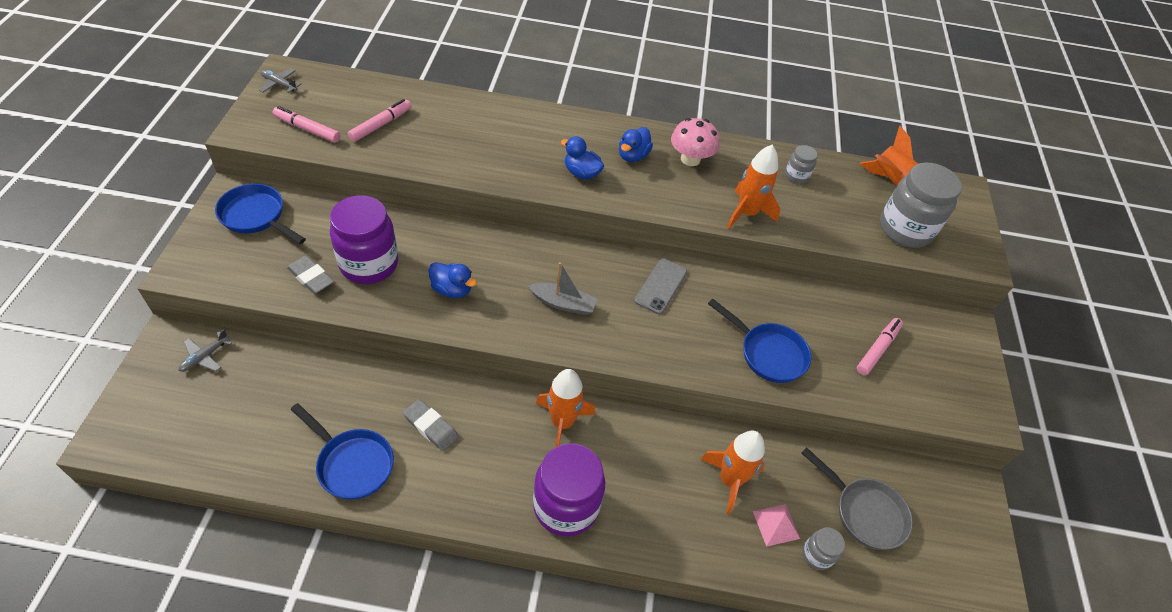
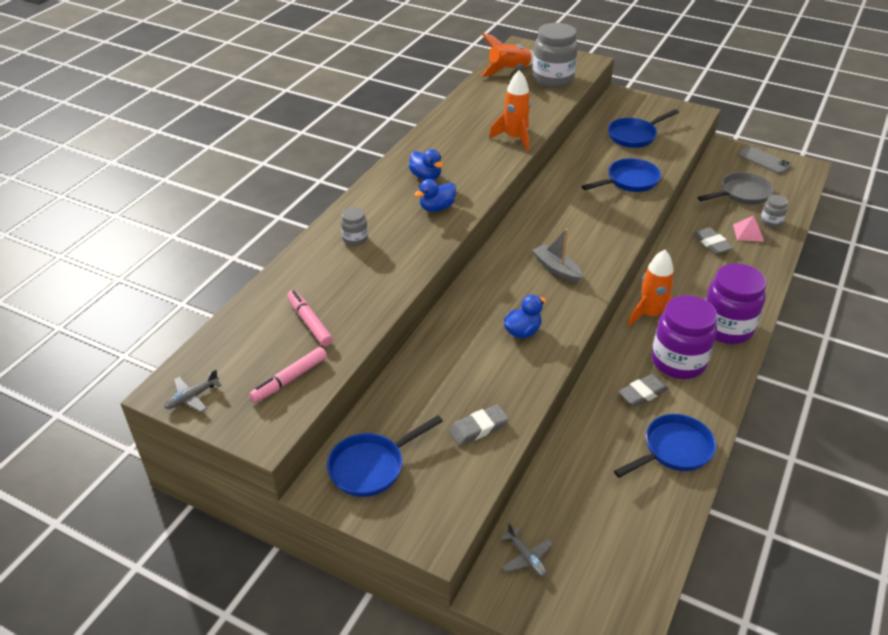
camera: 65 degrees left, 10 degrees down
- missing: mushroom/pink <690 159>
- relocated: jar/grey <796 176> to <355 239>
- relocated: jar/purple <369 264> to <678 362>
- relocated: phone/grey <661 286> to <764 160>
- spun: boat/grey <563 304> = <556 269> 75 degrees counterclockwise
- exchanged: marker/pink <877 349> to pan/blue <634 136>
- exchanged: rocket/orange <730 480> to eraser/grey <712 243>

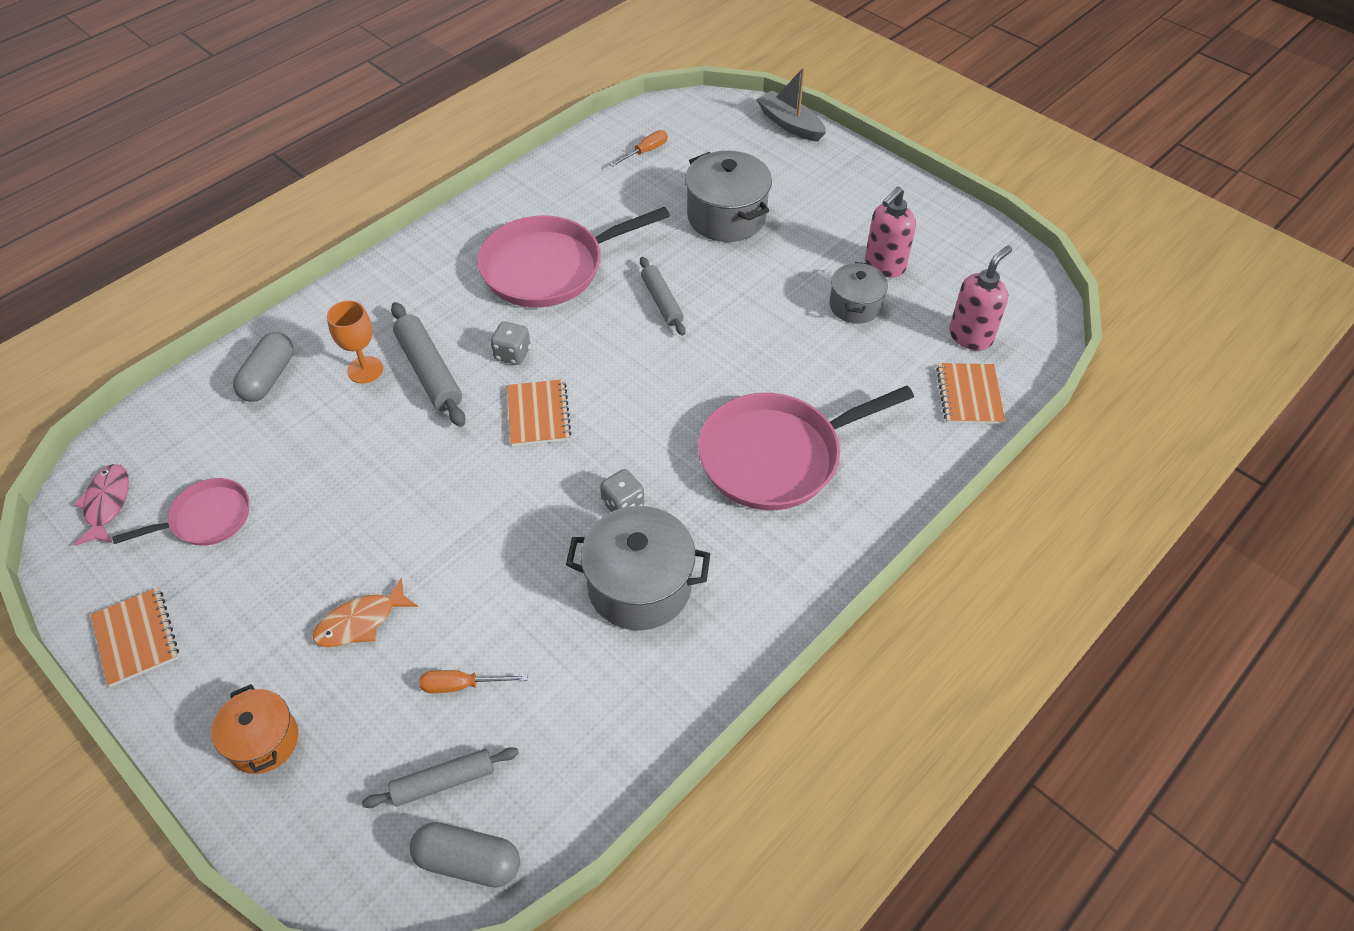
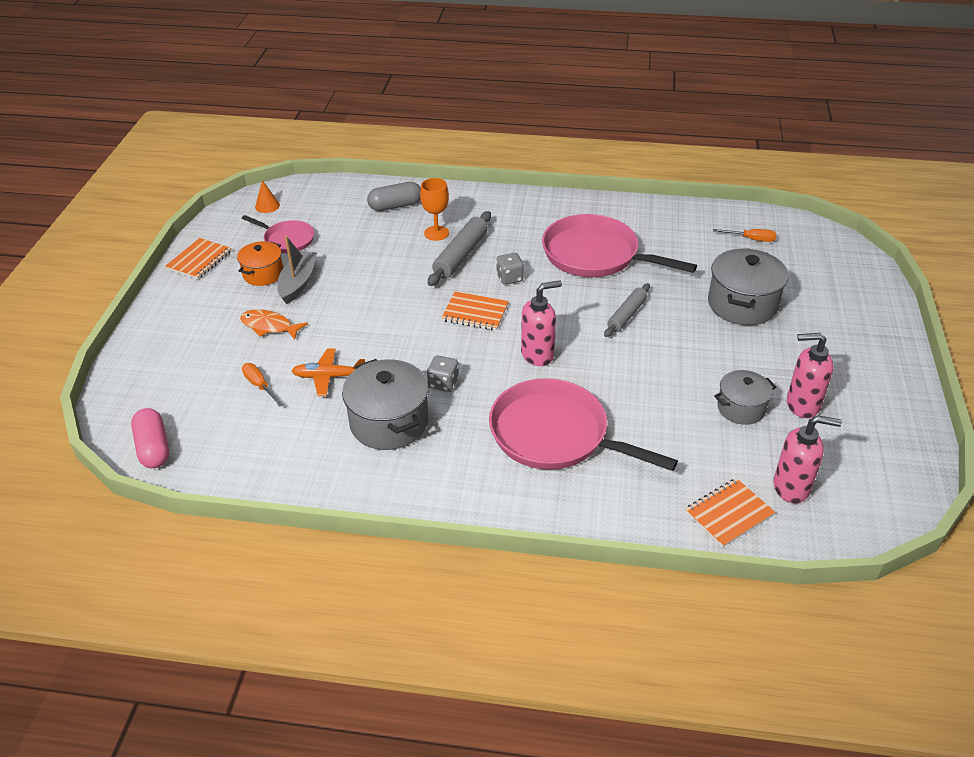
camera: 55 degrees right, 10 degrees down
- relocated: boat/grey <790 124> to <298 283>
- spun: notebook/orange <538 414> = <475 313> 60 degrees clockwise
- exchanged: fish/pink <107 504> to cone/orange <267 206>
- relocated: pot/orange <264 741> to <263 274>
- missing: rolling pin/grey <443 782>
- colour: capsule/grey <468 861> to capsule/pink <153 448>
- appeared: soap dispenser/pink <538 355>
- appeared: plane/orange <328 377>

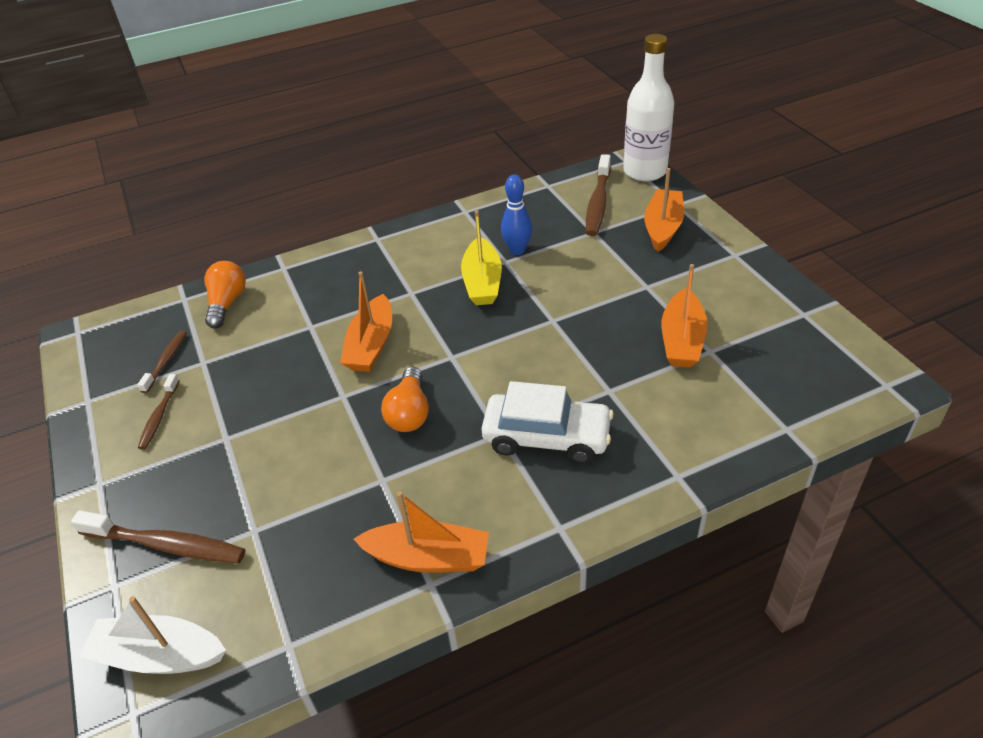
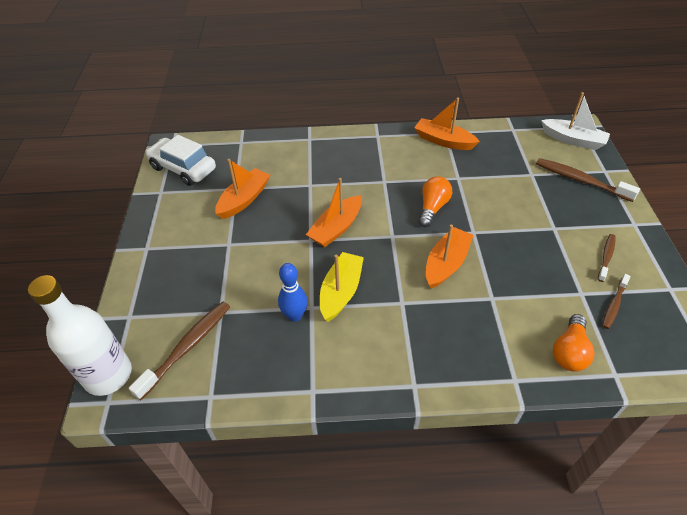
camera: 160 degrees left, 5 degrees up
- relocated: boat/orange <663 227> to <336 228>
- relocated: car/white <547 437> to <183 168>

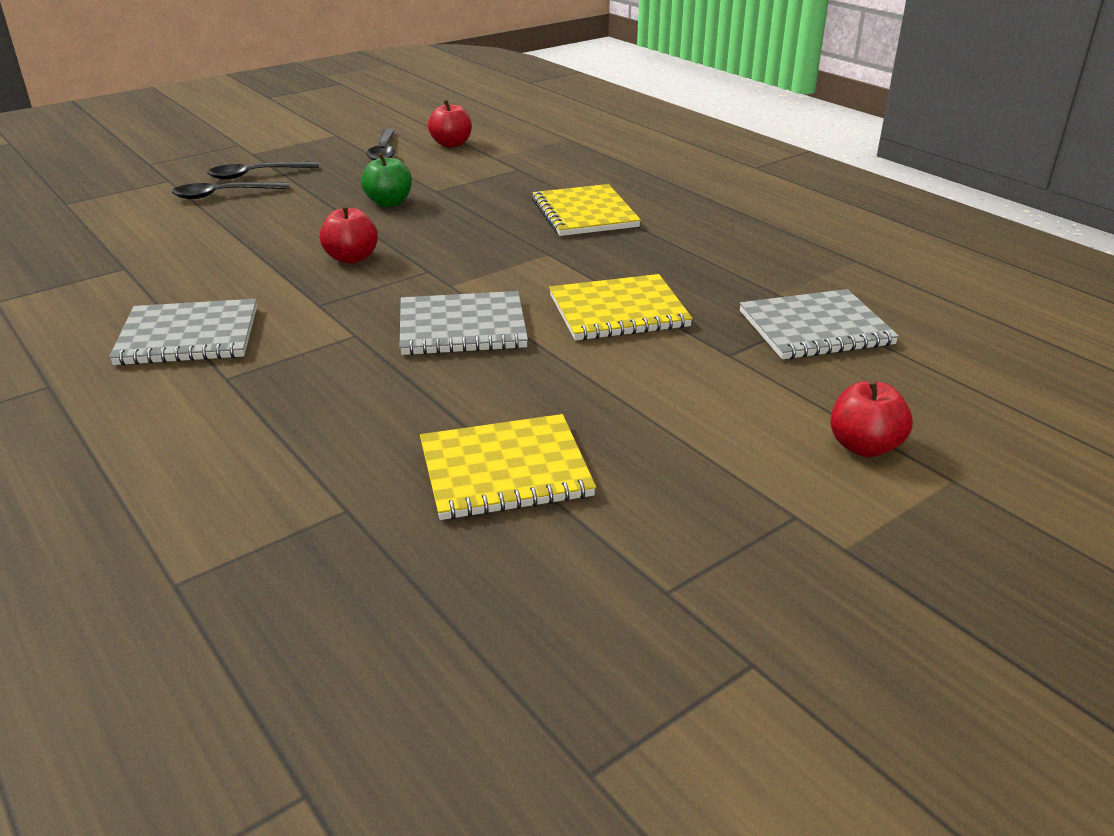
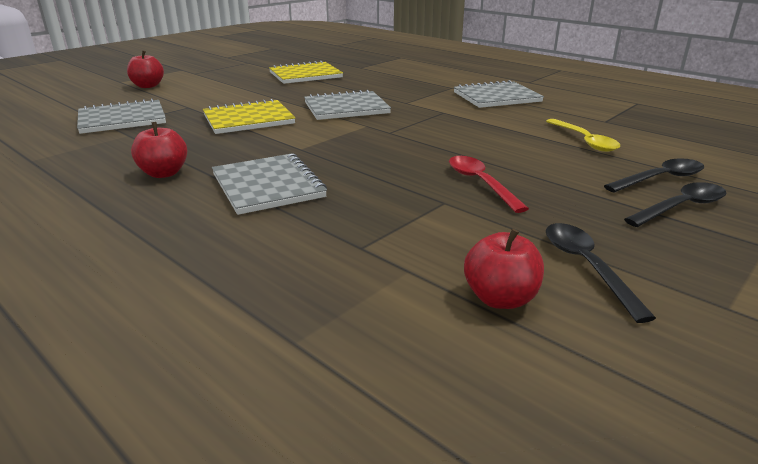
camera: 170 degrees right, 5 degrees down
- exchanged: apple/green <389 203> to spoon/red <480 183>
- colour: notebook/yellow <584 213> to notebook/grey <268 186>
- relocated: apple/red <351 258> to <164 173>
- appeared: spoon/yellow <584 141>

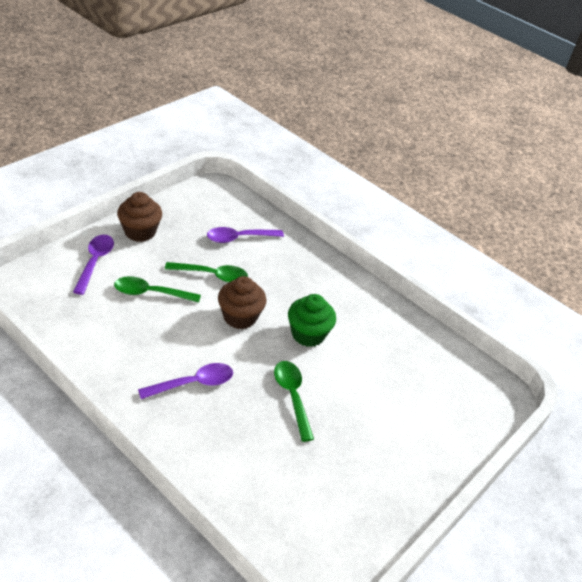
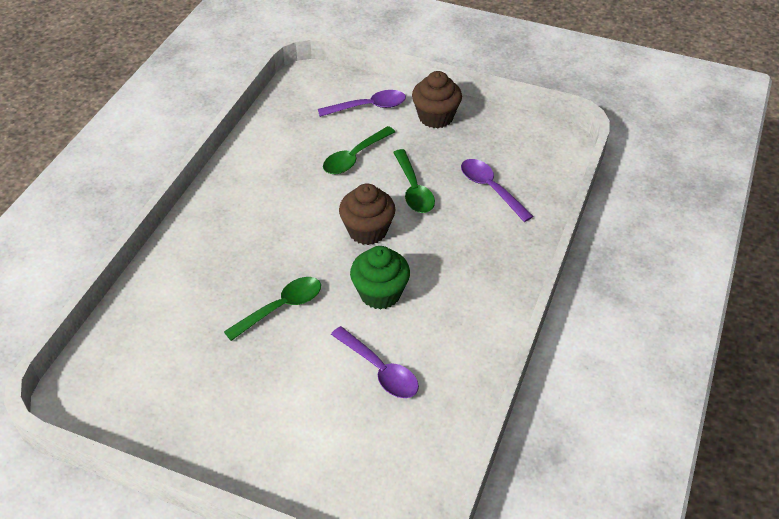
camera: 75 degrees right, 5 degrees up
- spun: spoon/green <151 293> = <354 157> 120 degrees counterclockwise
- relocated: spoon/purple <193 383> to <380 370>

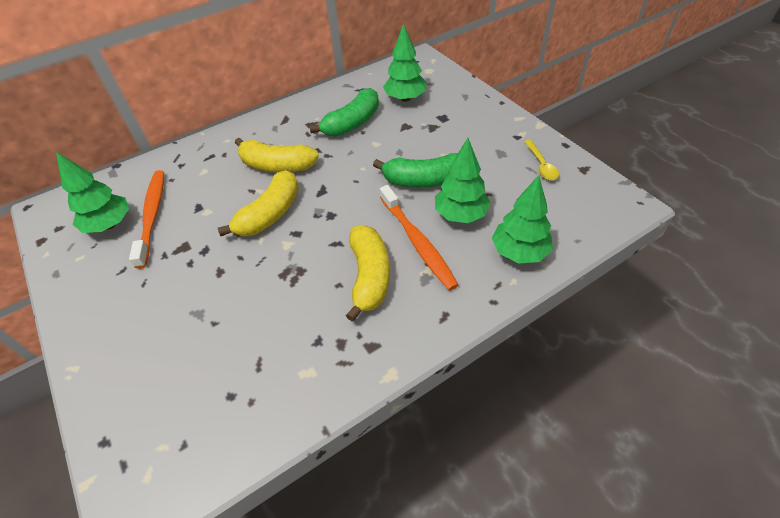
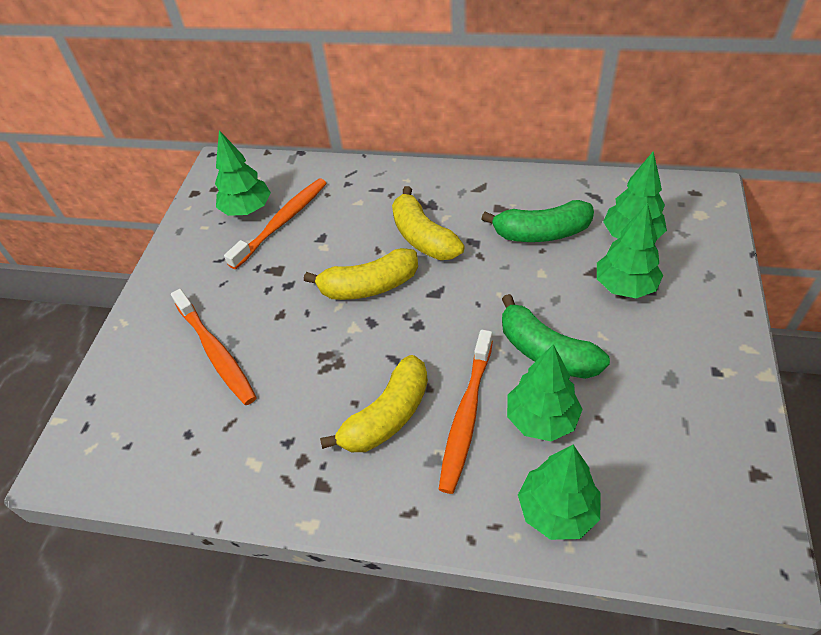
camera: 45 degrees right, 0 degrees up
- missing: spoon/yellow <541 165>
- appeared: tree/green <625 287>
- appeared: toothbrush/orange <216 352>

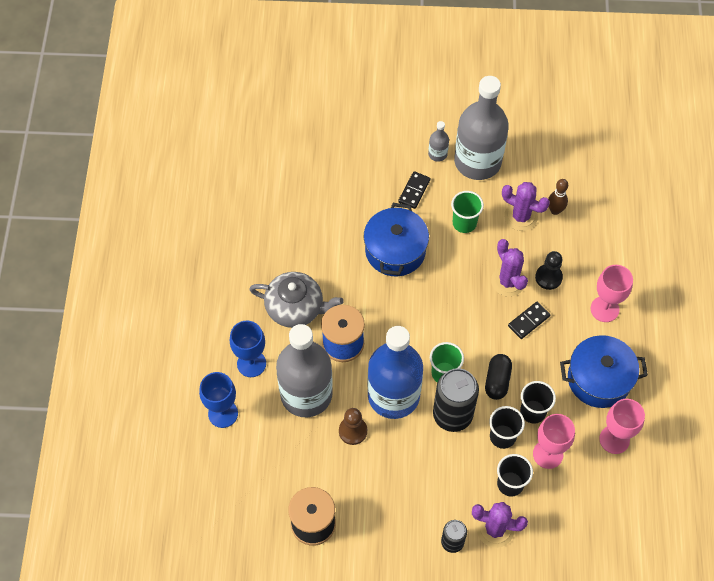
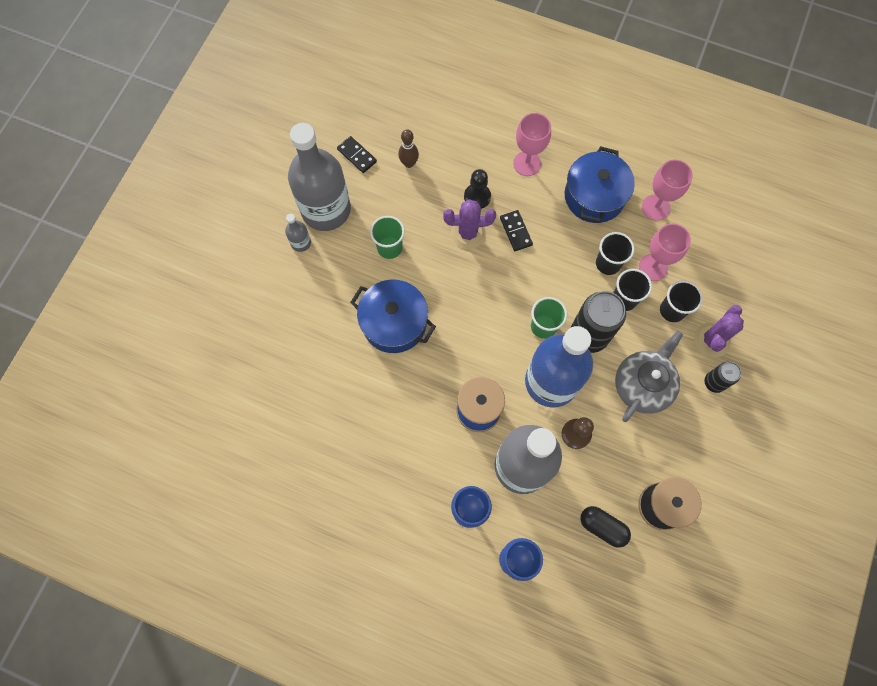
camera: 70 degrees left, 10 degrees up
- relocated: domino/black <414 191> to <357 155>
- missing: cactus/purple <521 216>
- relocated: teapot/grey <296 308> to <642 385>
- relocated: capsule/black <497 381> to <602 527>

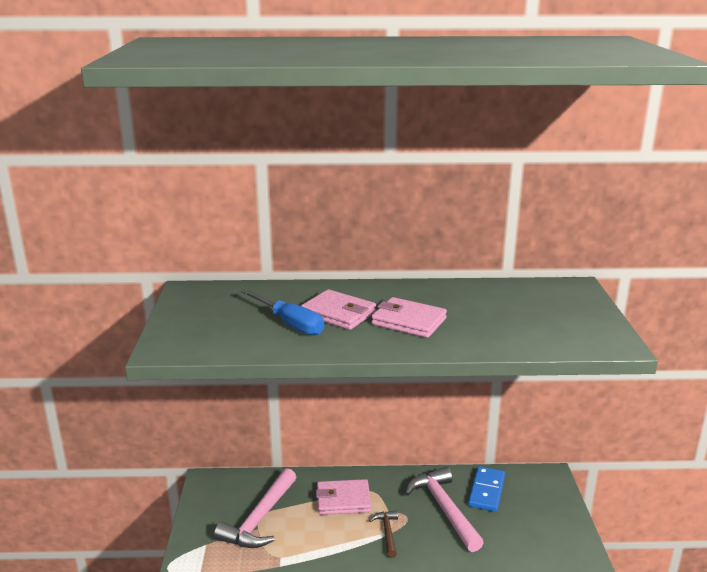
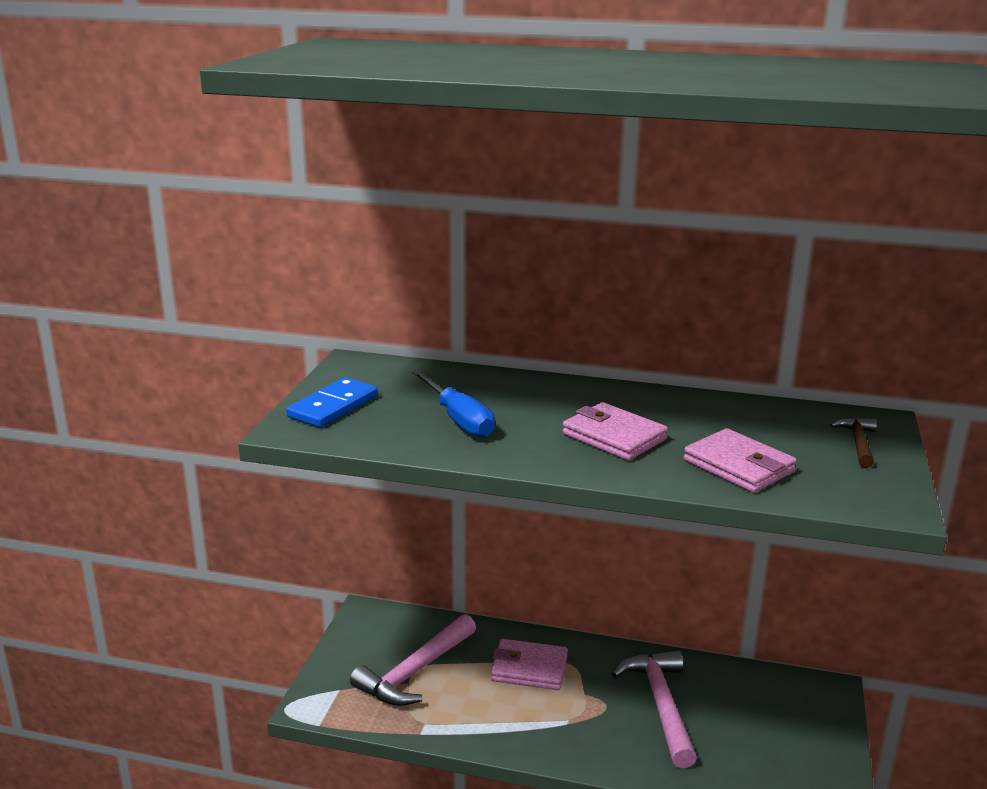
camera: 15 degrees right, 0 degrees up
- relocated: wallet/pink <338 313> to <738 466>
- relocated: domino/blue <486 491> to <333 406>
- relocated: hammer/brown <387 533> to <858 443>

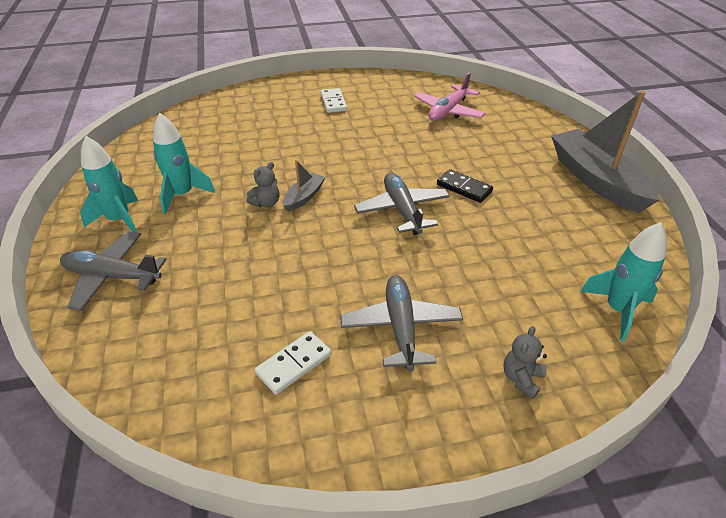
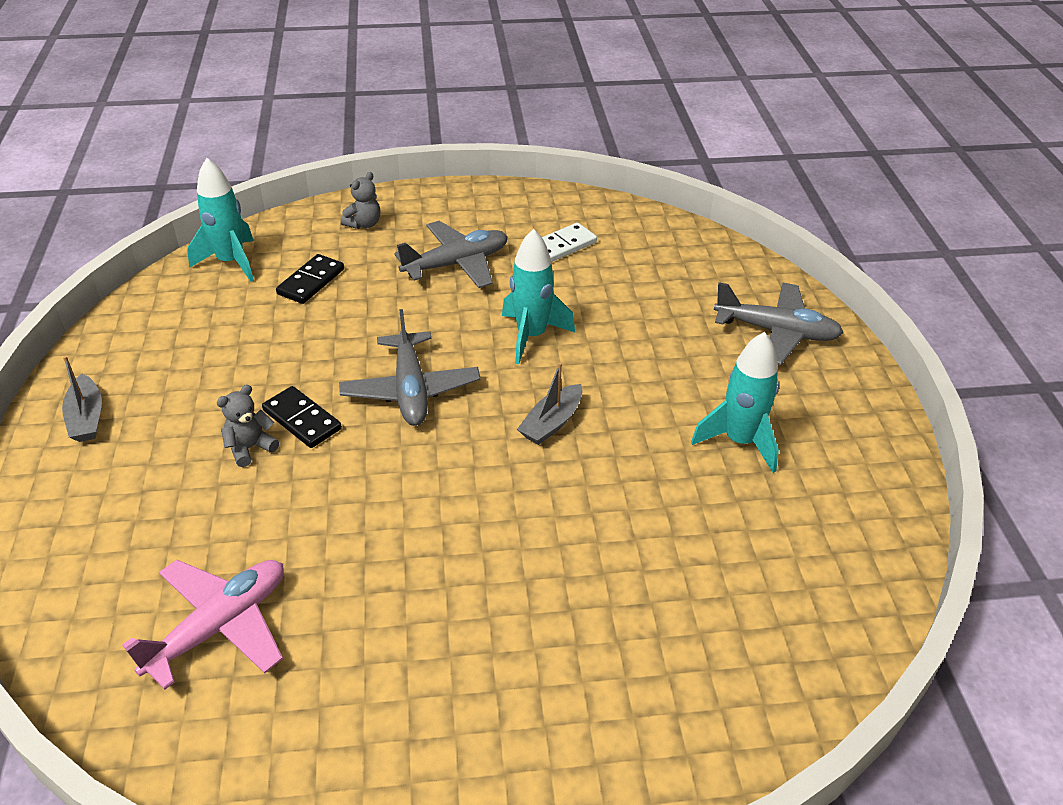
camera: 175 degrees left, 0 degrees up
- missing: domino/white <333 102>
- size: boat/grey <596 180> = <87 418> x0.45
- relocated: rocket/turquoise <119 220> to <531 336>
- relocated: teddy bear/grey <266 203> to <250 448>
- spun: plane/grey <401 327> = <456 264> 120 degrees counterclockwise
- appeared: domino/black <311 282>

